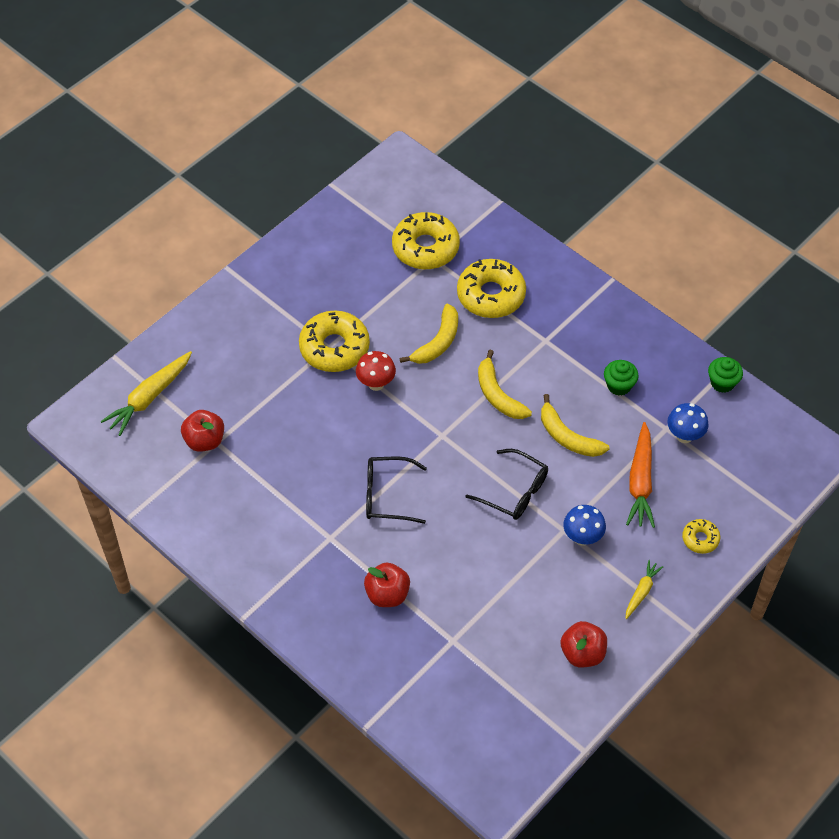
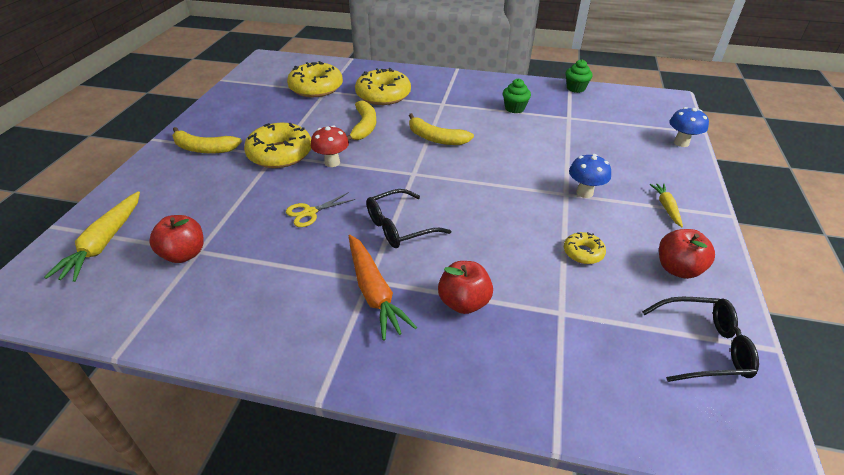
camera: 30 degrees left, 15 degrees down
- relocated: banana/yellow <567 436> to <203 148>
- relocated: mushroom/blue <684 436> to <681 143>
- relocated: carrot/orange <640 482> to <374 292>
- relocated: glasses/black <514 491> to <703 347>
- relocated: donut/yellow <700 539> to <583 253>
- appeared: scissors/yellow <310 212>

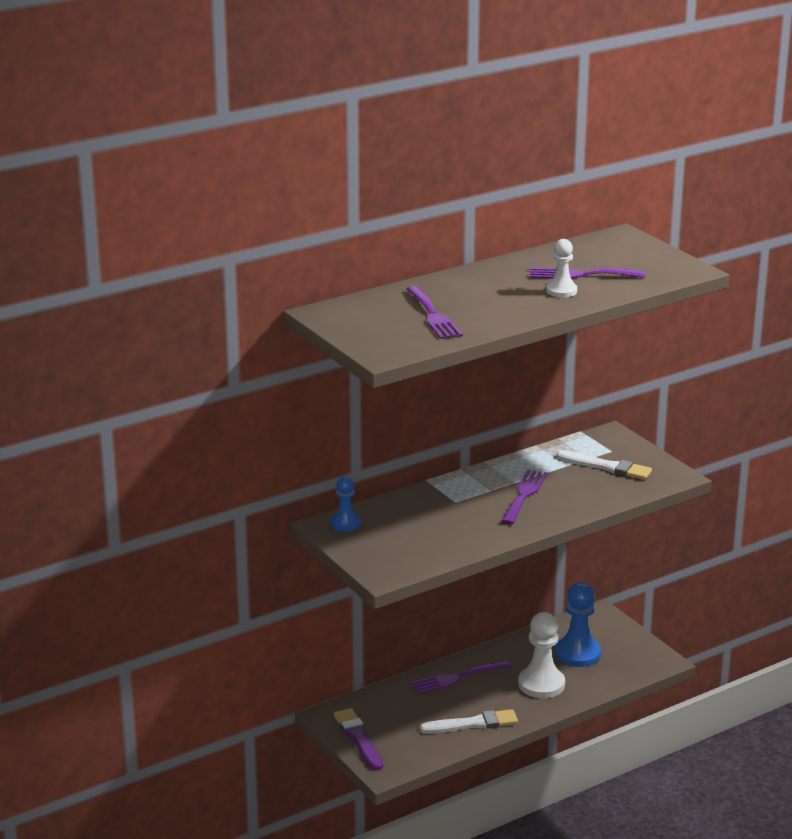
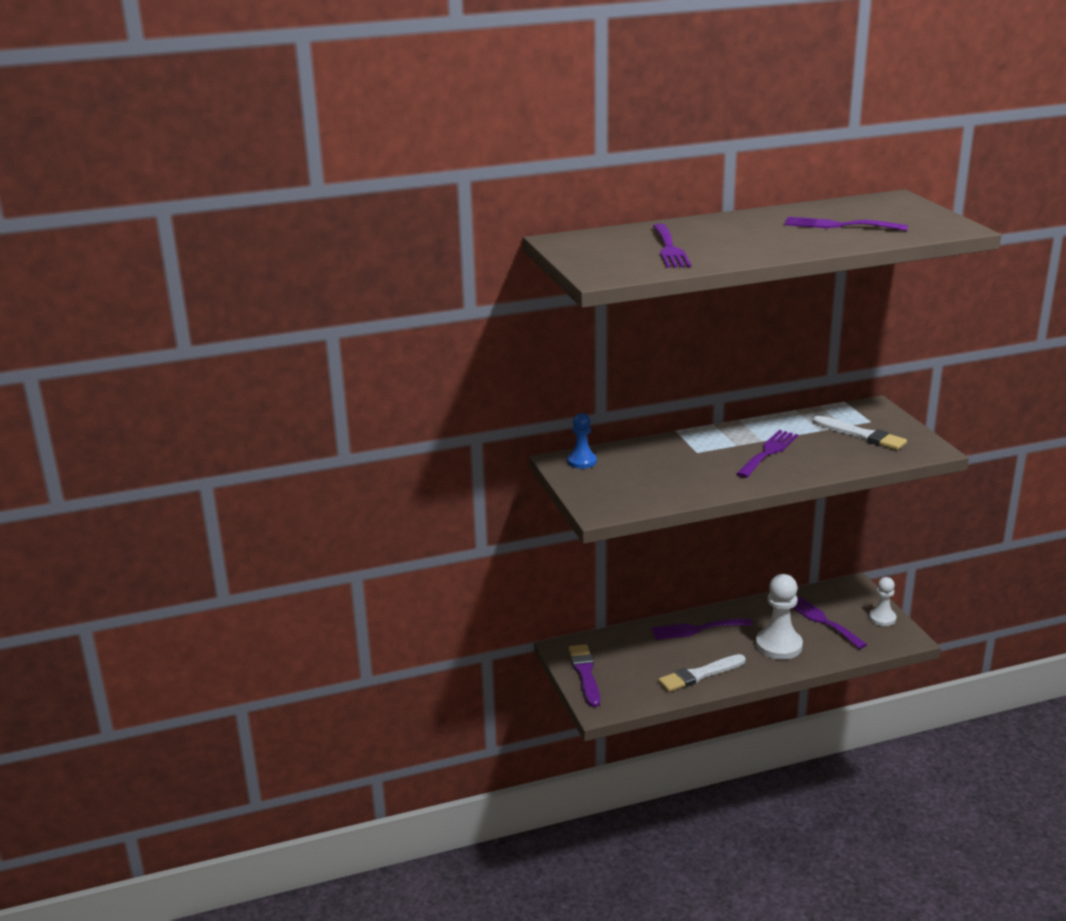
camera: 15 degrees right, 0 degrees up
- relocated: pawn/white <561 291> to <882 618>
- exchanged: pawn/blue <577 654> to fork/purple <823 621>
- spun: brush/white <472 724> = <700 675> 150 degrees clockwise

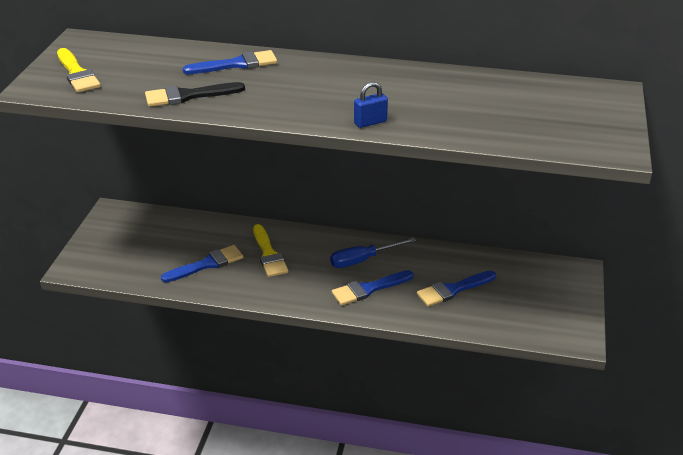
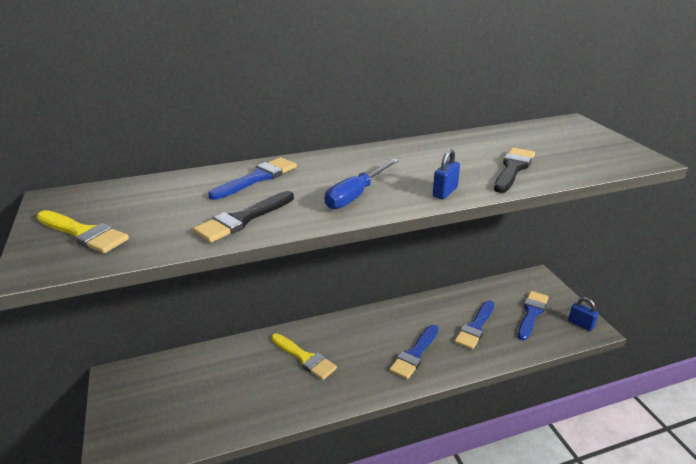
camera: 30 degrees left, 5 degrees down
- relocated: screwdriver/blue <363 260> to <356 195>
- relocated: brush/blue <207 264> to <531 313>
- appeared: brush/black <513 169>
- appeared: padlock/blue <580 324>

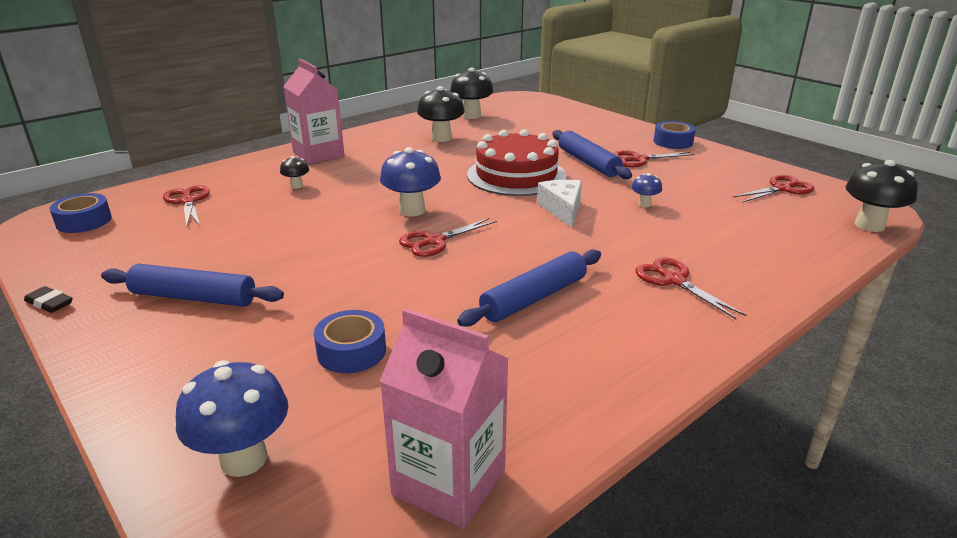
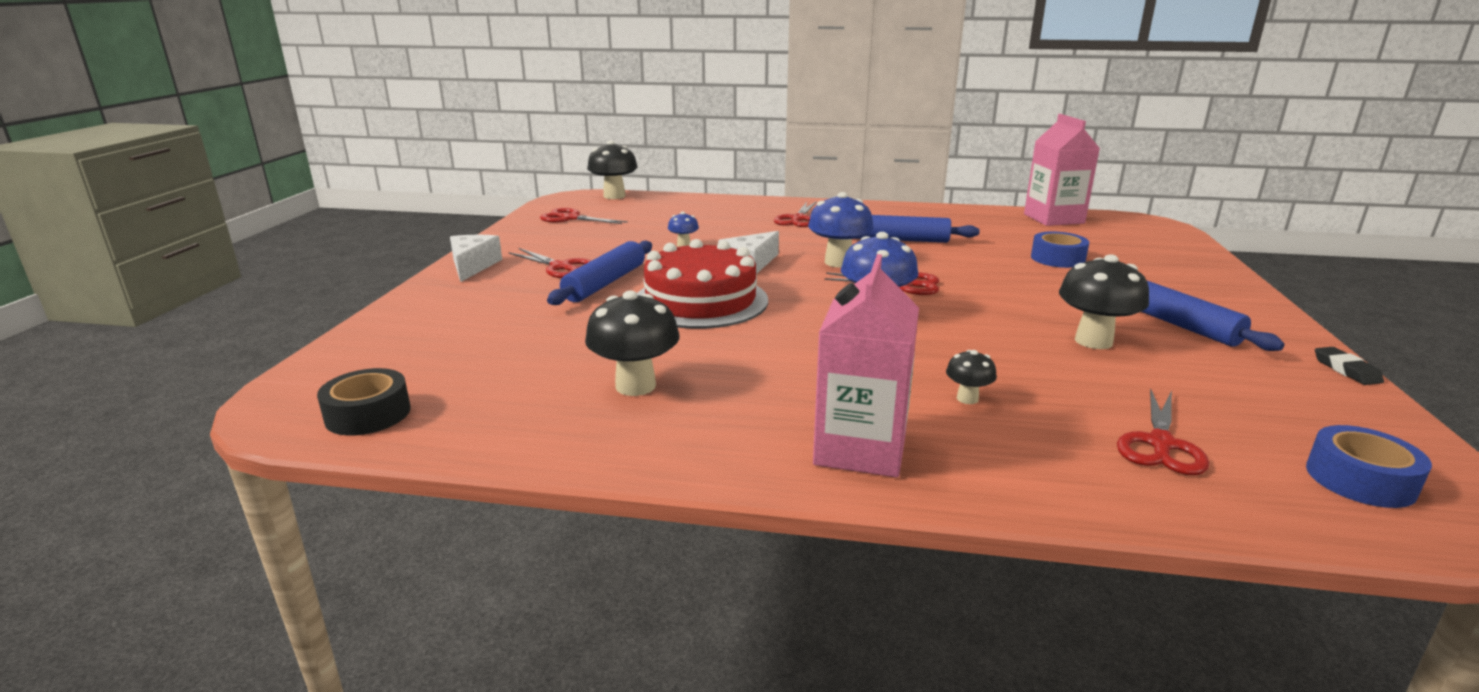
camera: 130 degrees left, 5 degrees down
- relocated: mushroom/black <471 116> to <1093 341>
- exchanged: tape/blue <673 142> to cheese/white <472 266>
- relocated: mushroom/blue <244 459> to <838 262>
- appeared: tape/black <368 414>

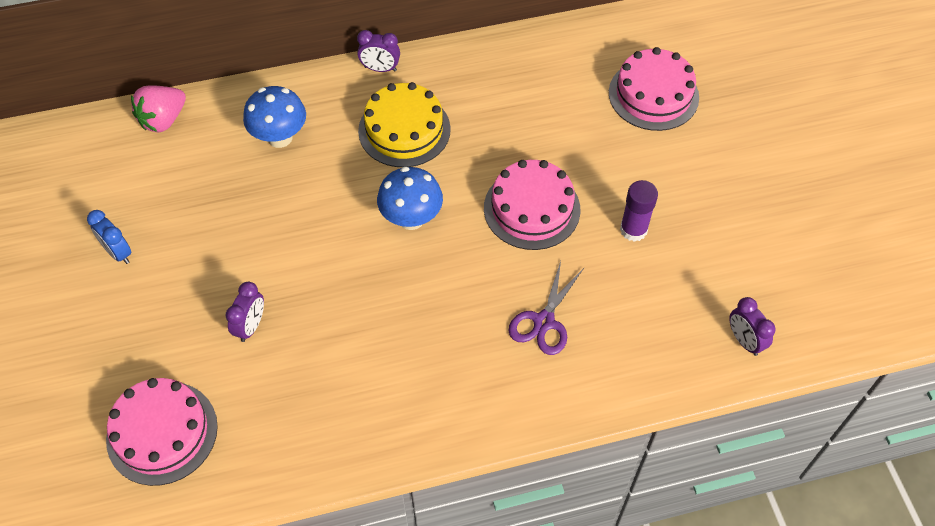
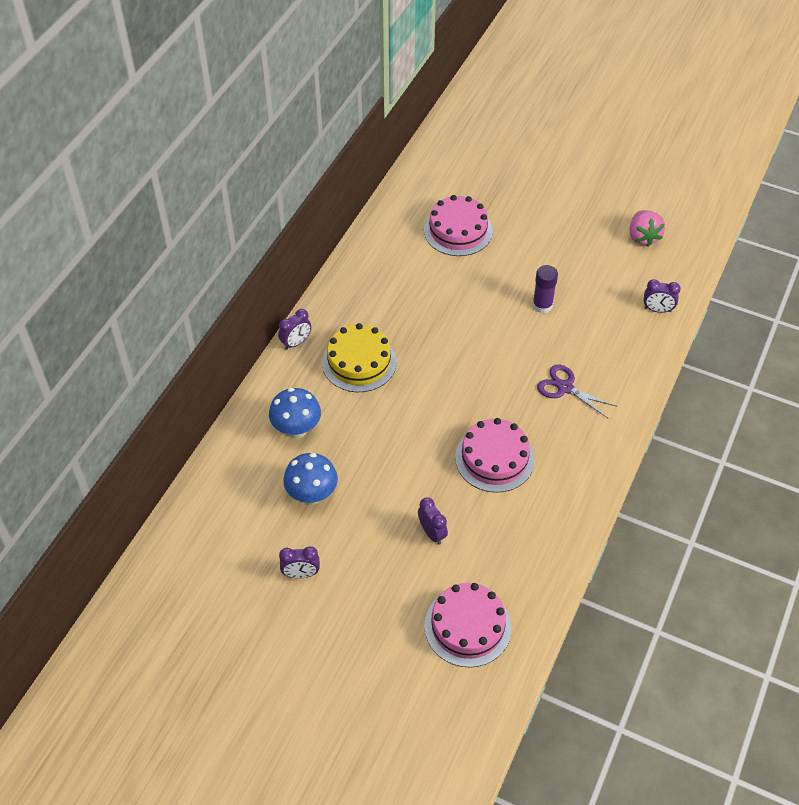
camera: 50 degrees left, 5 degrees down
- relocated: strawberry/pink <163 120> to <643 237>
- relocated: cake/pink <532 208> to <494 458>
- relocated: mushroom/blue <411 219> to <312 495>
- colour: clock/blue <118 252> to clock/purple <301 574>
- spun: scissors/purple <543 322> = <565 387> 150 degrees clockwise

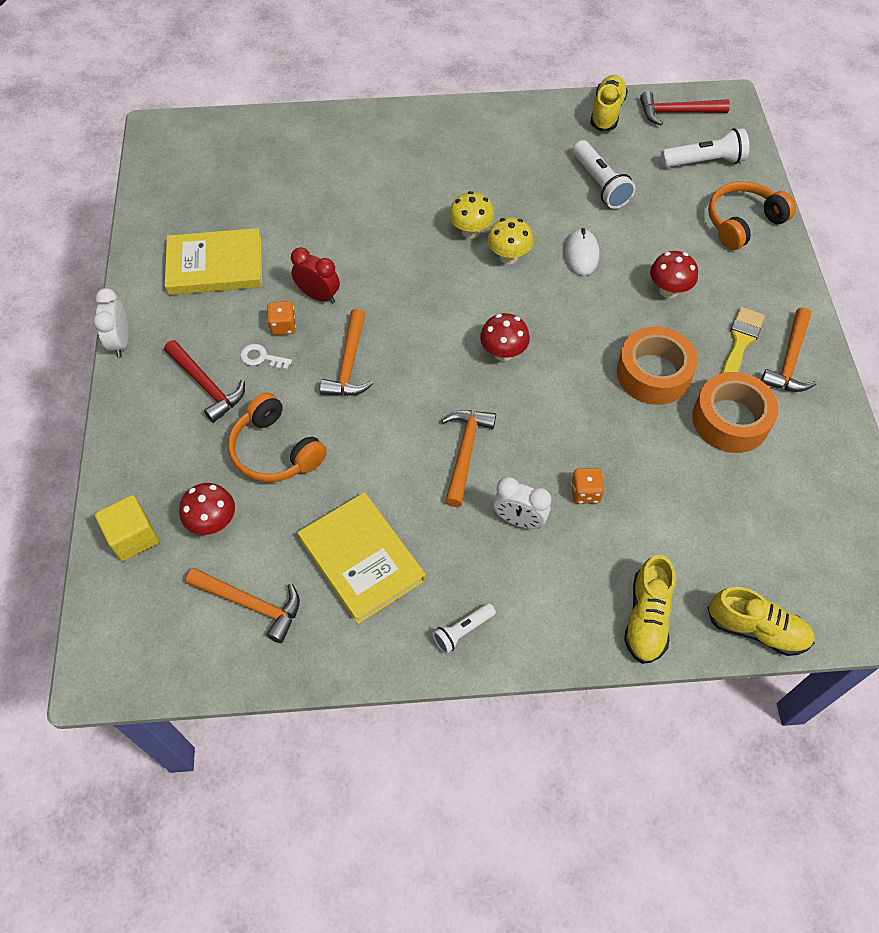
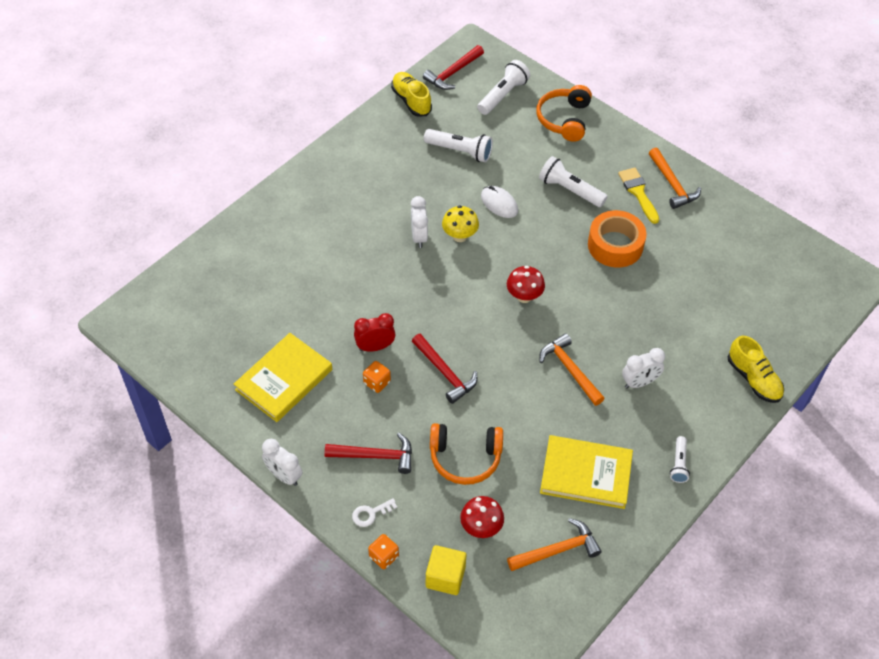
camera: 45 degrees left, 5 degrees down
- exchanged: mushroom/yellow <470 232> to clock/white <419 237>
- exchanged: mushroom/red <668 290> to flashlight/white <570 190>
- colour: hammer/orange <349 363> to hammer/red <445 373>
- relocated: key/white <261 358> to <371 513>
- missing: tape/orange <730 420>
- relocated: dice/orange <585 492> to <384 556>
- missing: shoe/yellow <756 629>

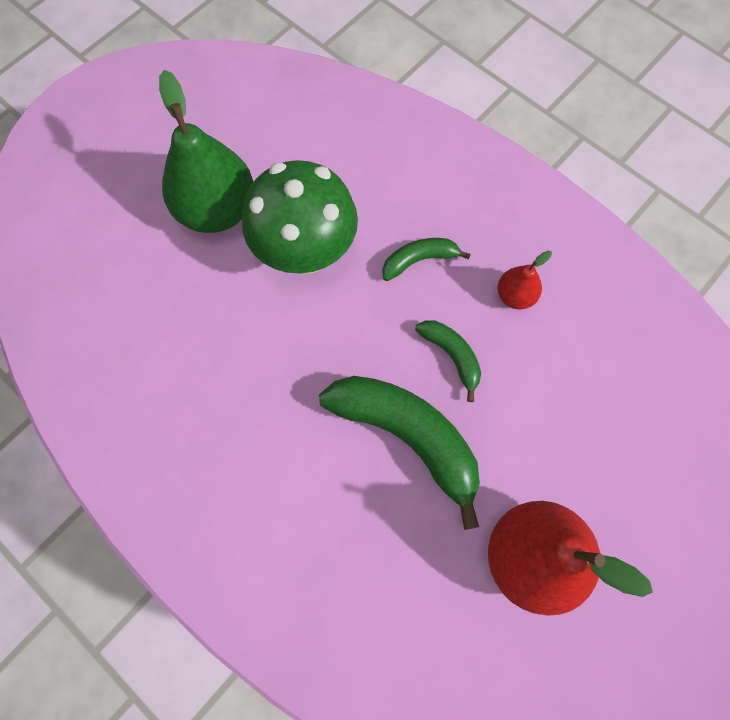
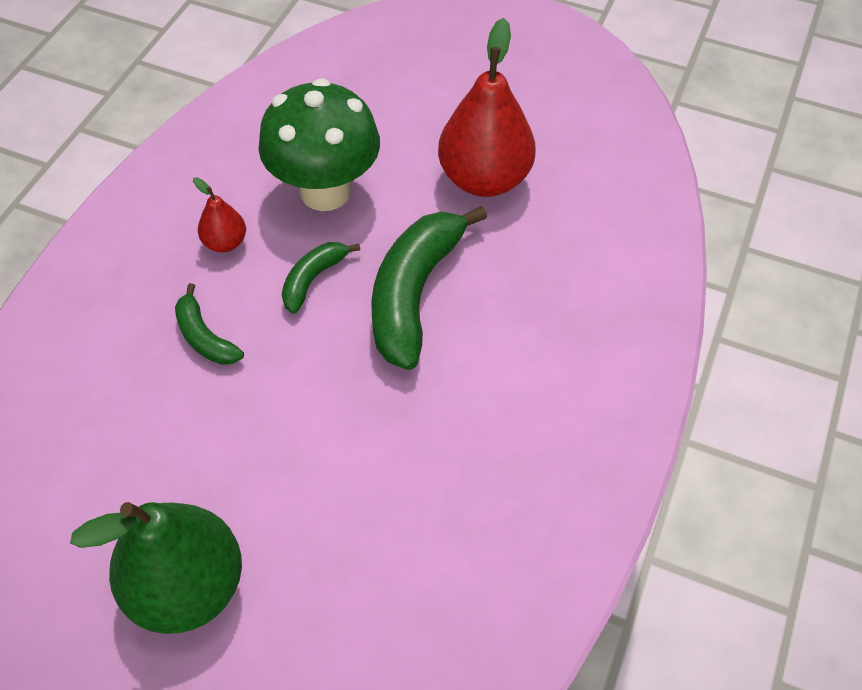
camera: 110 degrees left, 15 degrees down
- relocated: mushroom/green <306 253> to <325 192>

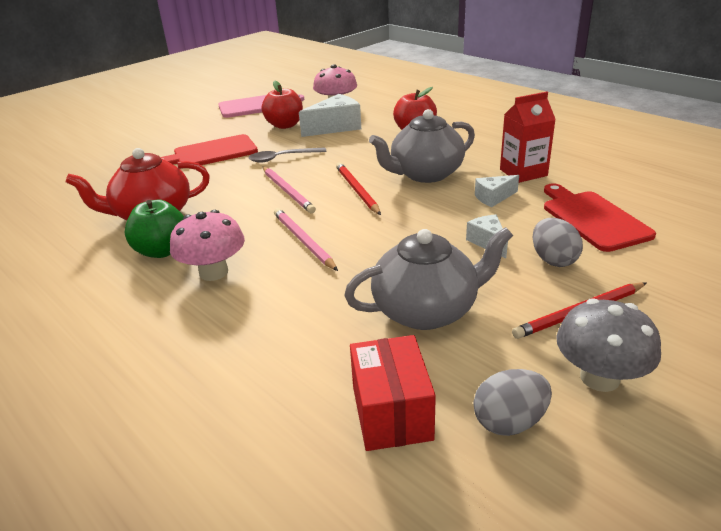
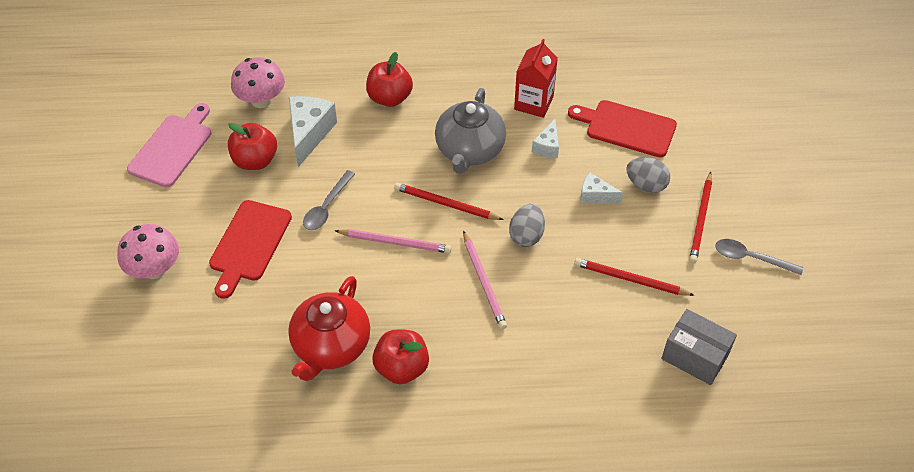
camera: 50 degrees left, 20 degrees up
- colour: apple/green <162 251> to apple/red <402 368>
- spun: pencil/pink <303 241> = <484 282> 120 degrees counterclockwise
- relocated: mushroom/pink <213 272> to <154 269>
- exchanged: teapot/grey <426 310> to pencil/red <630 279>
- exchanged: mushroom/grey <599 378> to spoon/grey <751 258>
- colour: box/red <391 412> to box/grey <695 356>
- relocated: egg/grey <509 422> to <526 235>

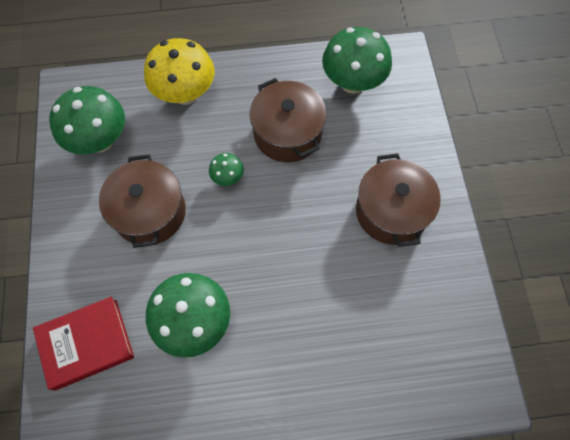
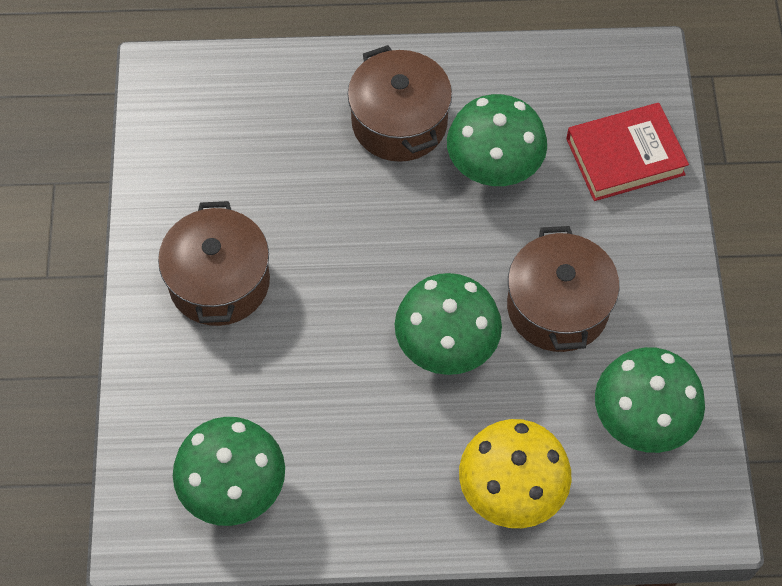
camera: 175 degrees left, 5 degrees down
- relocated: pot/brown <287 133> to <399 122>
- size: mushroom/green <228 178> = <446 348> x2.08

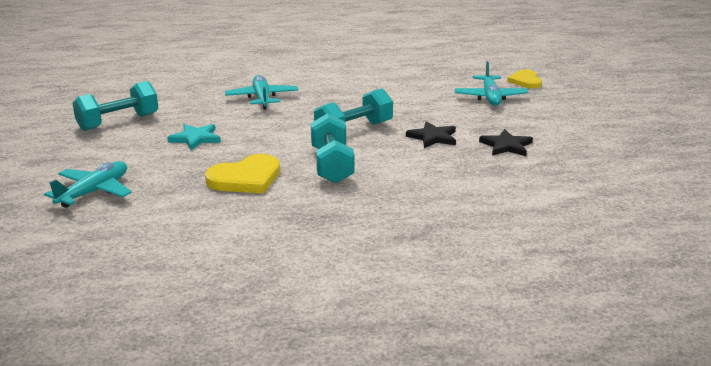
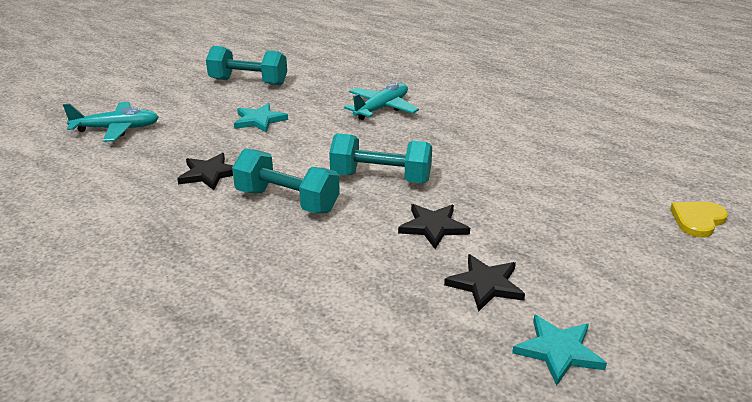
camera: 50 degrees right, 5 degrees up
- missing: plane/turquoise <490 97>
- spun: dumbbell/turquoise <332 165> = <287 201> 75 degrees clockwise
- exchanged: heart/yellow <246 178> to star/black <209 174>
- appeared: star/turquoise <558 351>

